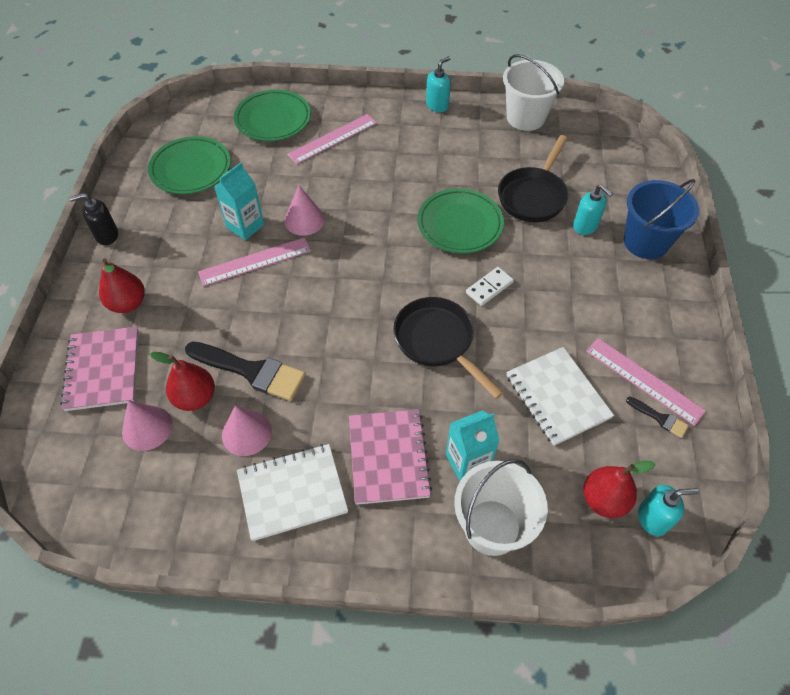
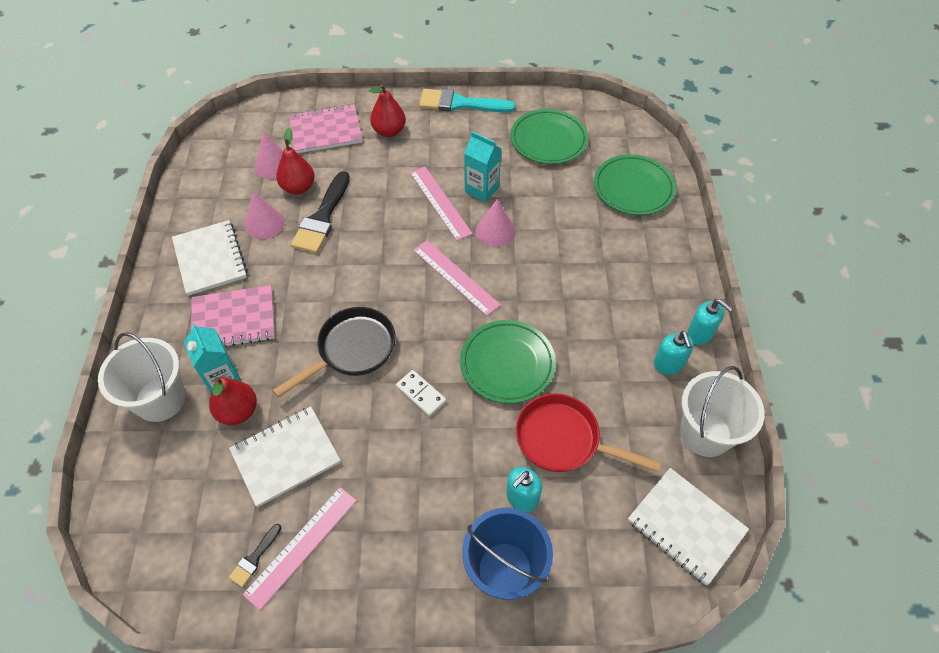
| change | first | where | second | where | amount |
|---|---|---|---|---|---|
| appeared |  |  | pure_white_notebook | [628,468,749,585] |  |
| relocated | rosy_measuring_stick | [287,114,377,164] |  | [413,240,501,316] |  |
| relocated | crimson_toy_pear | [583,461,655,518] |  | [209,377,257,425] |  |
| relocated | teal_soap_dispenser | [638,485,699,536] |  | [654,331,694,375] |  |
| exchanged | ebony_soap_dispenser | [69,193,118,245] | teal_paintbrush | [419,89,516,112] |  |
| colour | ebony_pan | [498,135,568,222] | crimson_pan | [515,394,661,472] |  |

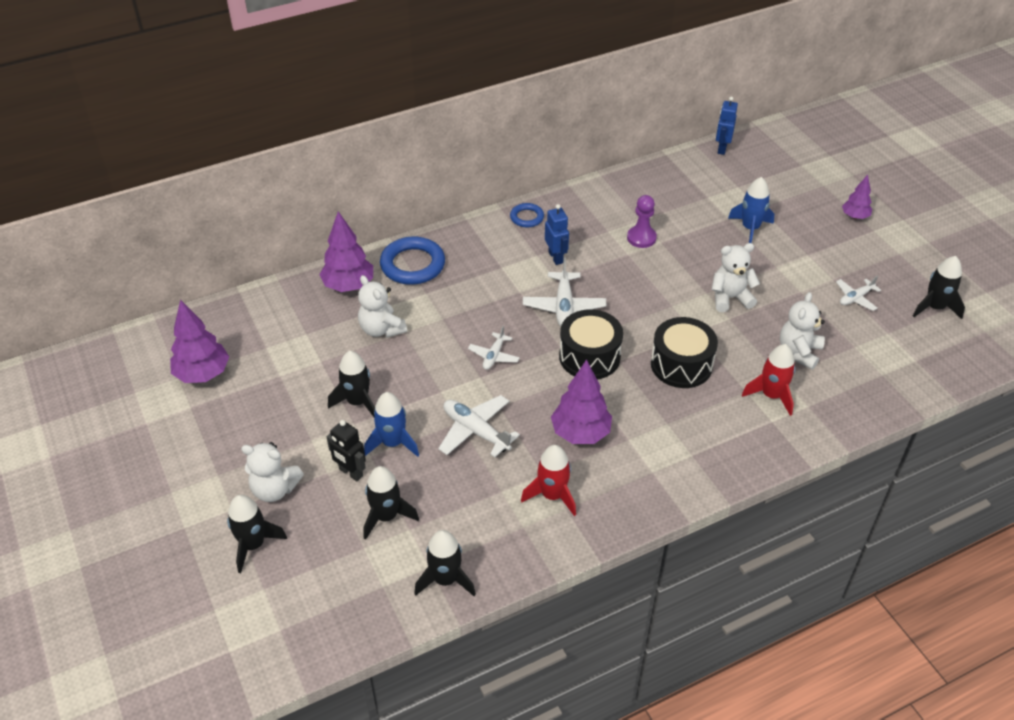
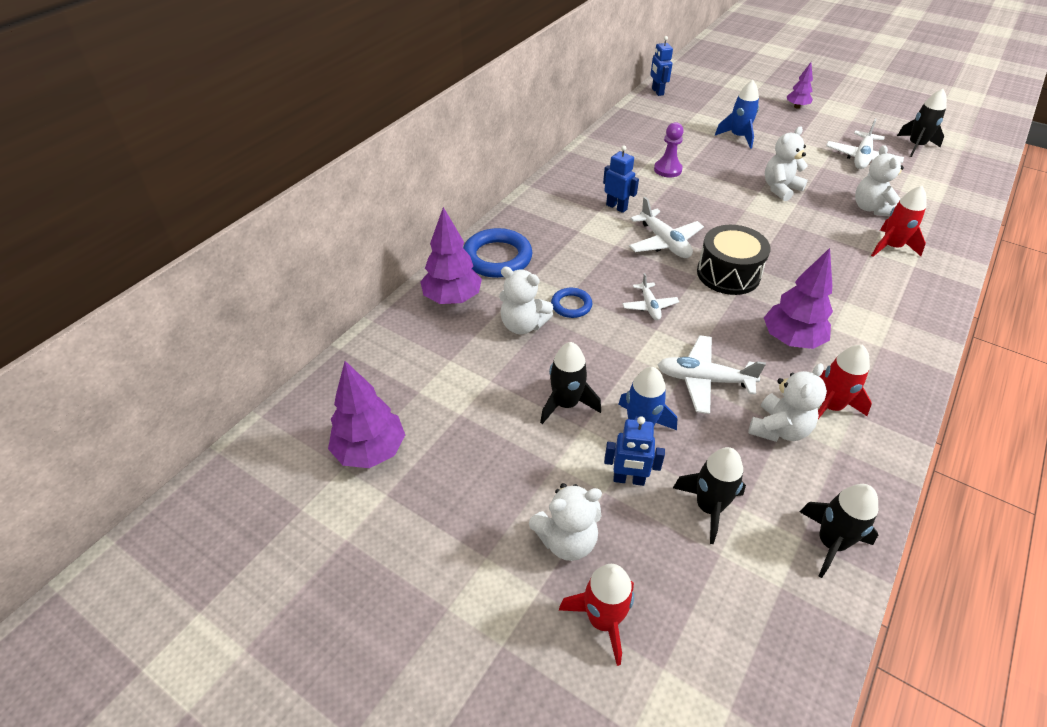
| change | first | where | second | where | amount |
|---|---|---|---|---|---|
| missing | ebony_drum | [651,317,718,388] |  |  |  |
| appeared |  |  | pure_white_teddy_bear | [748,363,827,442] |  |
| relocated | cobalt_ring | [510,203,544,227] |  | [551,288,592,318] |  |
| colour | ebony_rocket | [227,495,287,573] | crimson_rocket | [559,564,634,666] |  |
| colour | ebony_toy_robot | [327,420,366,481] | cobalt_toy_robot | [604,416,665,486] |  |
| size | pure_white_plane | [836,276,881,311] |  | [826,119,904,169] | x1.63 |

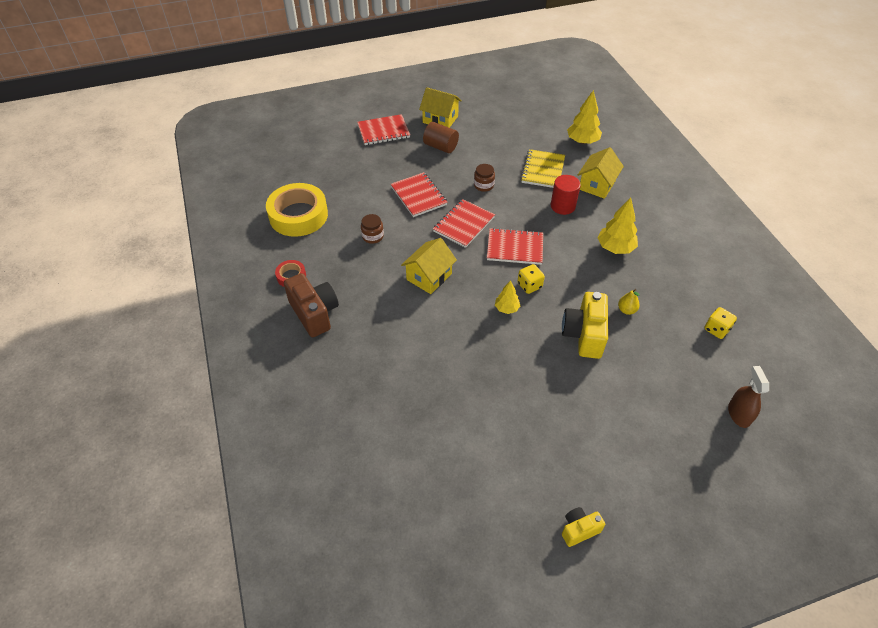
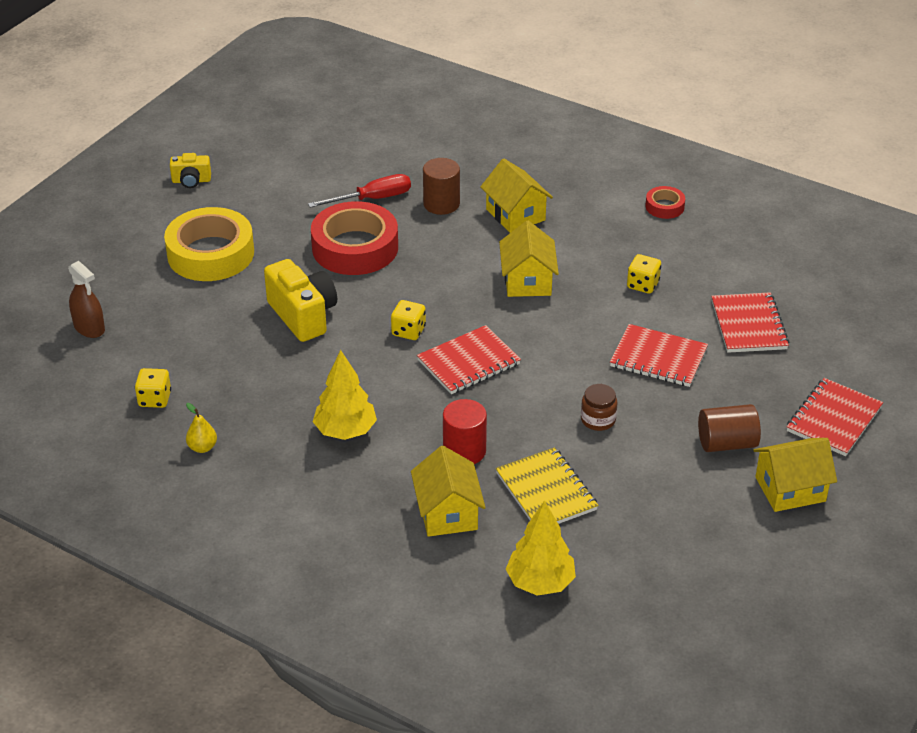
| change | first | where | second | where | amount |
|---|---|---|---|---|---|
| missing | russet_photo_camera | [284,273,339,337] |  |  |  |
| missing | golden_tree | [495,280,520,314] |  |  |  |
| appeared |  |  | crimson_hand_screwdriver | [308,174,411,208] |  |
| appeared |  |  | crimson_sticky_tape | [311,201,398,275] |  |
| appeared |  |  | russet_cylinder_shape | [423,158,460,215] |  |
| appeared |  |  | golden_cottage | [480,159,553,233] |  |
| relocated | golden_sticky_tape | [266,183,328,237] |  | [164,207,254,281] |  |
| relocated | crimson_notebook | [433,199,495,248] |  | [711,292,789,353] |  |
| relocated | golden_toy_pear | [618,289,640,315] |  | [186,403,217,453] |  |
| exchanged | russet_jam_jar | [361,214,384,244] | golden_dice | [627,254,661,294] |  |
| spun | golden_photo_camera | [562,507,605,547] |  | [170,153,211,188] | 60 degrees clockwise |

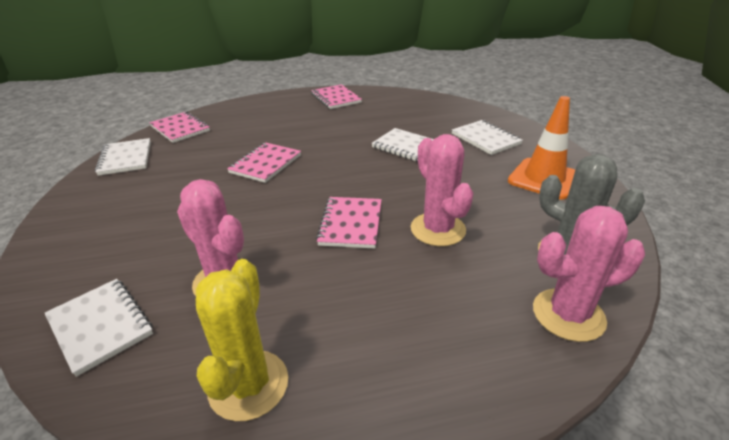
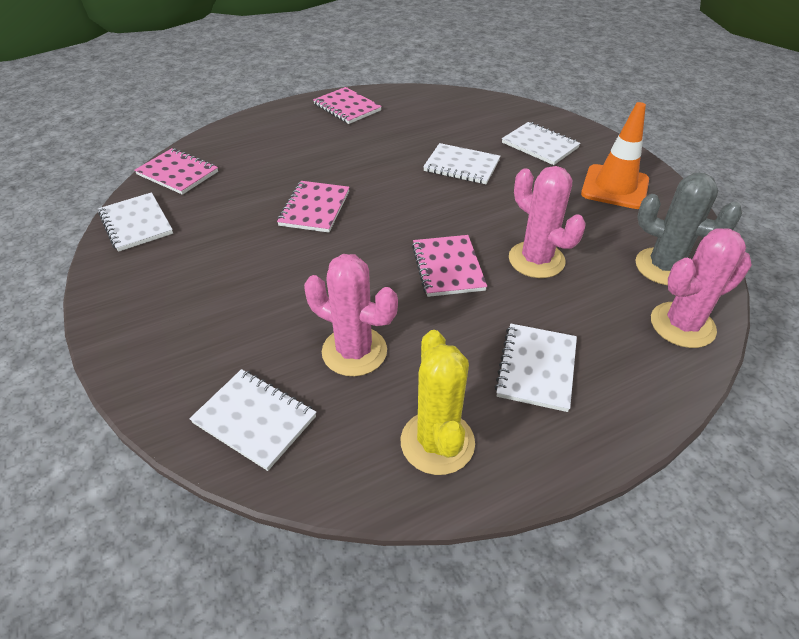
| change | first | where | second | where | amount |
|---|---|---|---|---|---|
| appeared |  |  | pure_white_notebook | [495,324,577,412] |  |

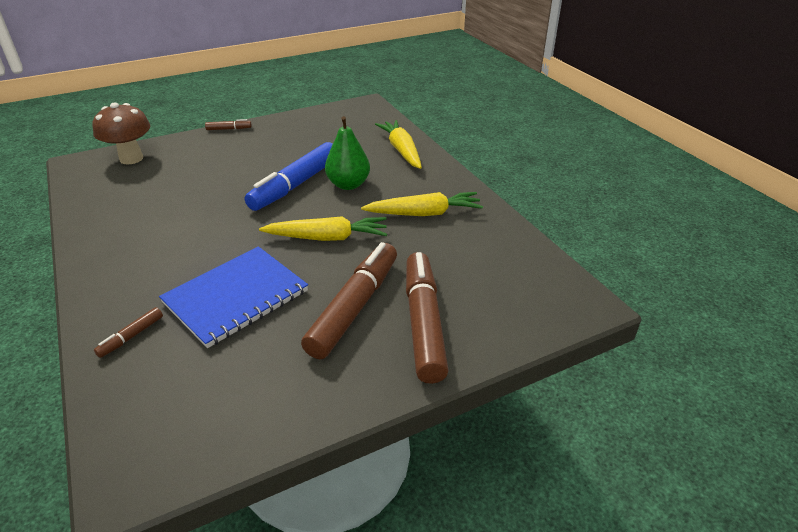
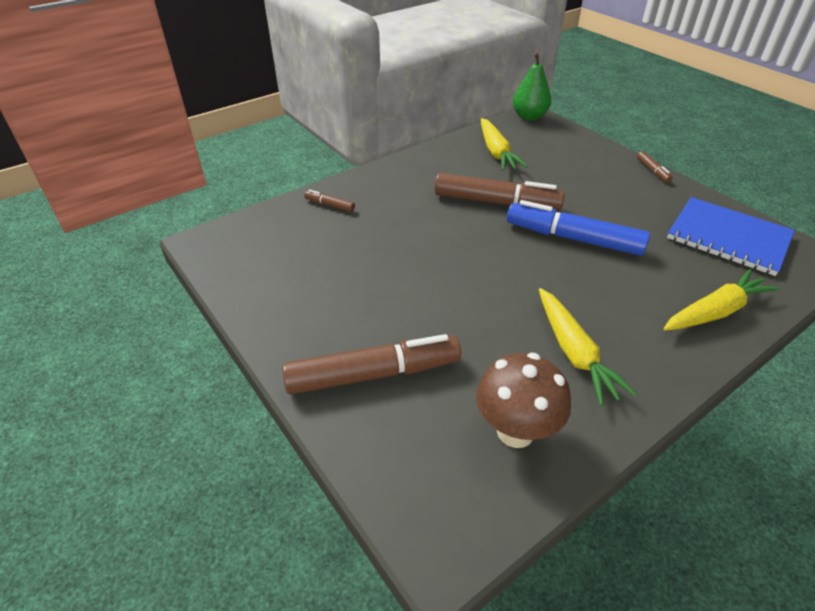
| change | first | where | second | where | amount |
|---|---|---|---|---|---|
| relocated | russet_toadstool | [92,102,150,164] |  | [476,353,571,448] |  |
| relocated | cobalt_notebook | [159,246,308,348] |  | [667,197,795,276] |  |
| relocated | golden_root_vegetable | [259,216,387,241] |  | [481,118,528,171] |  |
| relocated | russet_marker | [301,242,397,359] |  | [435,173,565,210] |  |
| relocated | leaf-green_toy_pear | [325,116,370,190] |  | [513,53,551,121] |  |

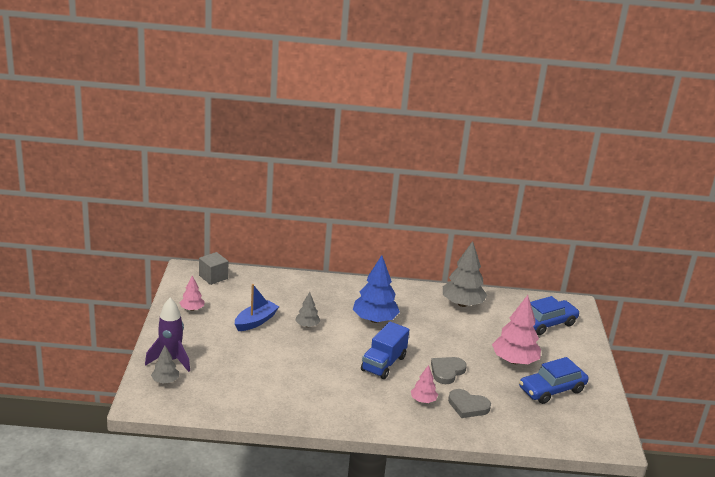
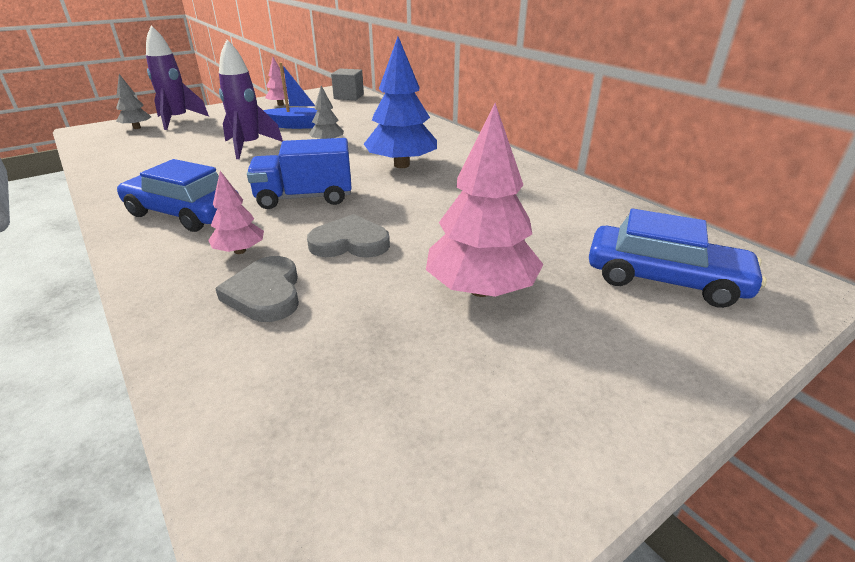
| change | first | where | second | where | amount |
|---|---|---|---|---|---|
| missing | ash-grey_tree | [443,241,487,307] |  |  |  |
| appeared |  |  | purple_rocket | [219,40,283,159] |  |
| relocated | cobalt_toy_car | [519,357,589,404] |  | [117,159,239,232] |  |

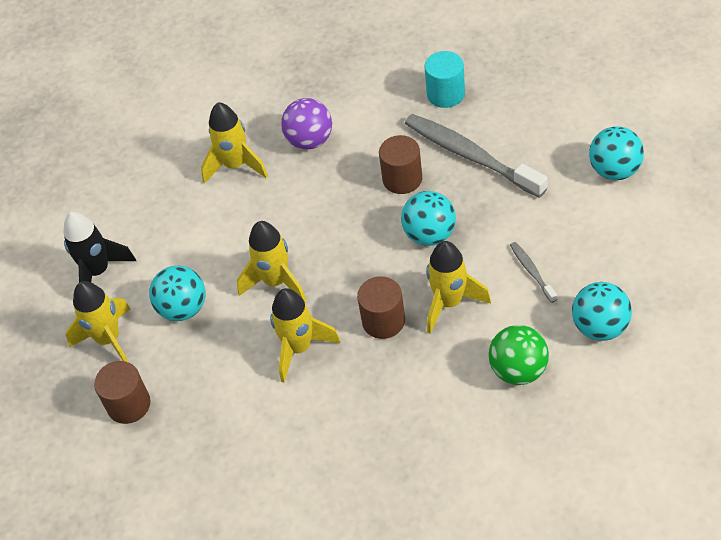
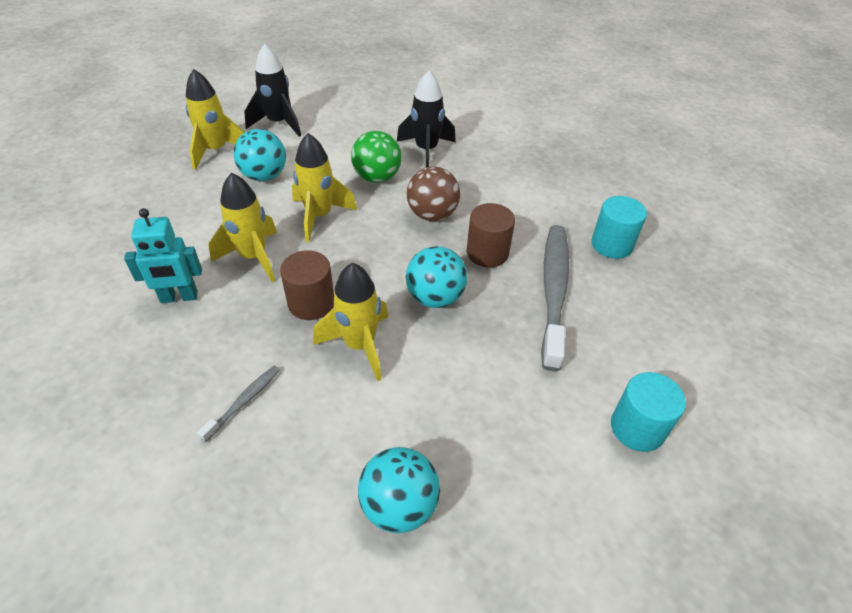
| change | first | where | second | where | amount |
|---|---|---|---|---|---|
| missing | russet_cylinder_shape | [94,361,151,424] |  |  |  |
| missing | purple_sphere | [281,98,332,150] |  |  |  |
| appeared |  |  | teal_toy_robot | [124,208,202,303] |  |
| appeared |  |  | russet_sphere | [407,167,460,221] |  |
| relocated | leaf-green_sphere | [489,325,549,385] |  | [351,131,402,183] |  |
| relocated | ash-grey_dental_brush | [510,242,557,303] |  | [197,366,280,442] |  |
| exchanged | teal_sphere | [589,126,644,180] | teal_cylinder_shape | [611,372,686,452] |  |
| colour | golden_rocket | [201,102,268,184] | ebony_rocket | [397,71,456,167] |  |

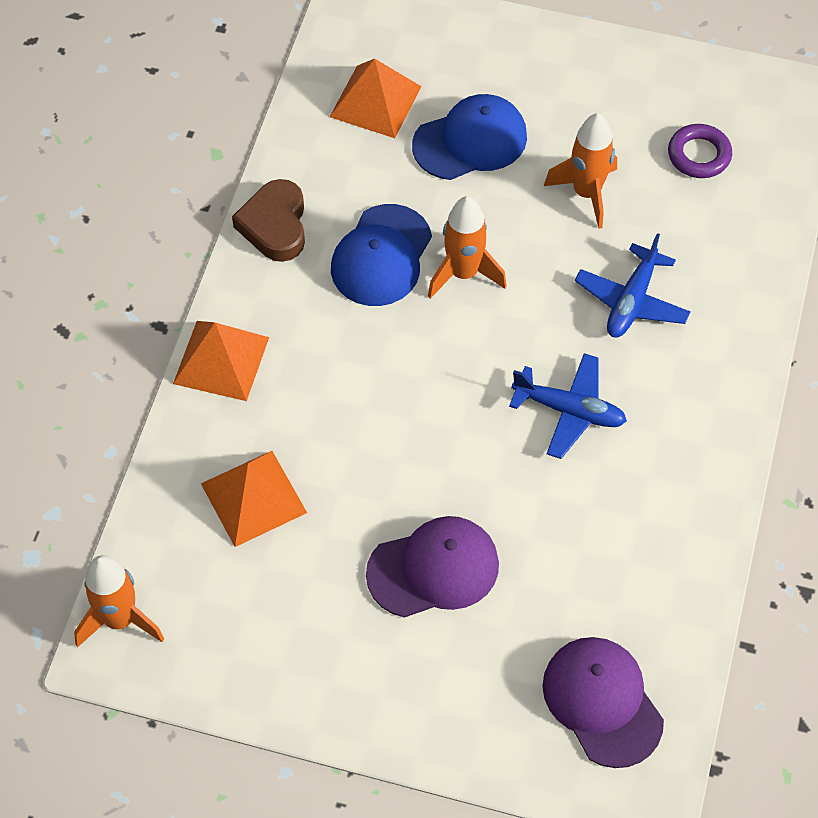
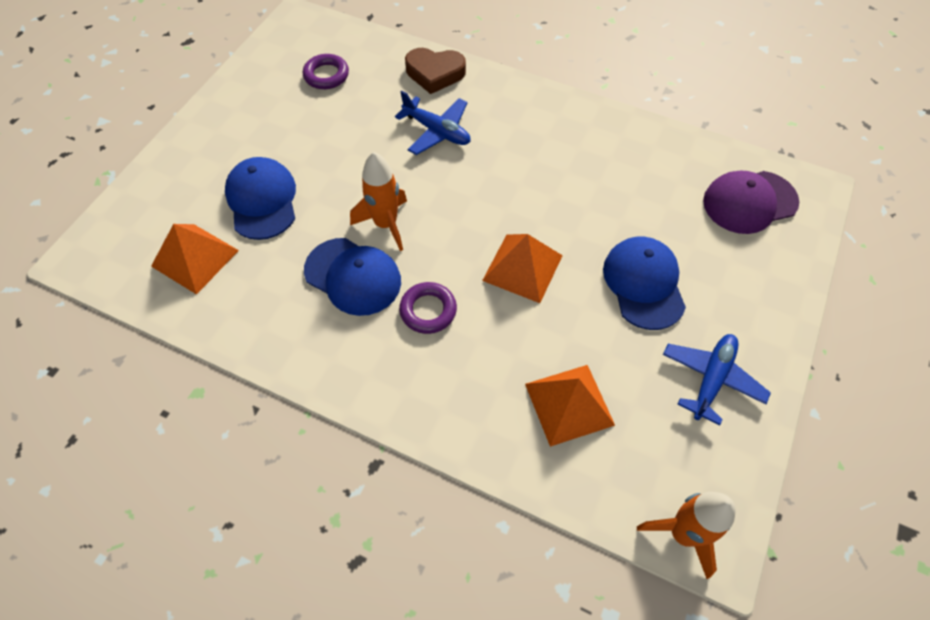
| change | first | where | second | where | amount |
|---|---|---|---|---|---|
| missing | orange-coloured_rocket | [544,113,617,229] |  |  |  |
| appeared |  |  | purple_ring | [399,282,457,334] |  |
| relocated | orange-coloured_pyramid | [173,321,269,401] |  | [482,234,563,303] |  |
| relocated | russet_love_heart | [232,179,305,262] |  | [405,48,466,94] |  |
| relocated | cobalt_plane | [509,353,627,459] |  | [663,334,771,426] |  |
| colour | purple_cap | [366,516,499,618] | cobalt_cap | [603,237,686,330] |  |

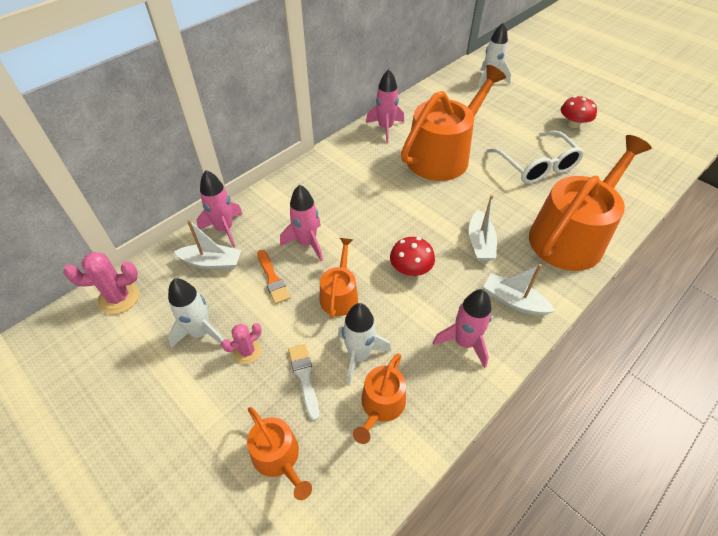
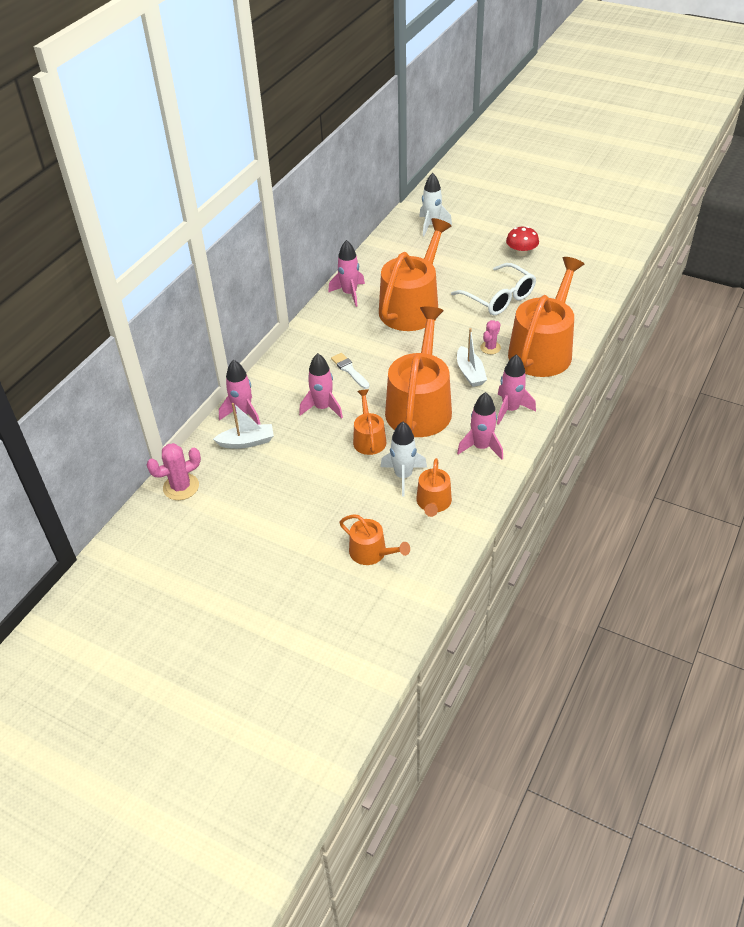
| change | first | where | second | where | amount |
|---|---|---|---|---|---|
| missing | pure_white_rocket | [167,279,224,348] |  |  |  |
| missing | orange-coloured_paintbrush | [257,250,290,304] |  |  |  |
| relocated | rosy_prickly_plant | [221,323,262,364] |  | [480,320,501,354] |  |
| relocated | pure_white_paintbrush | [288,344,319,421] |  | [331,353,370,389] |  |
| exchanged | crimson_toadstool | [390,237,435,276] | orange-coloured_watering_pot | [385,306,452,437] |  |
| exchanged | pure_white_boat | [484,264,555,316] | rosy_rocket | [497,354,536,425] |  |

